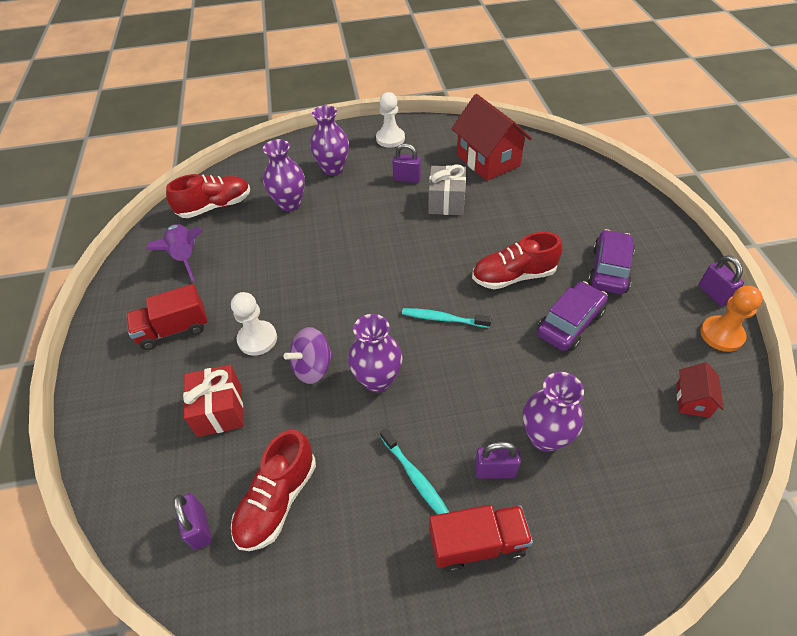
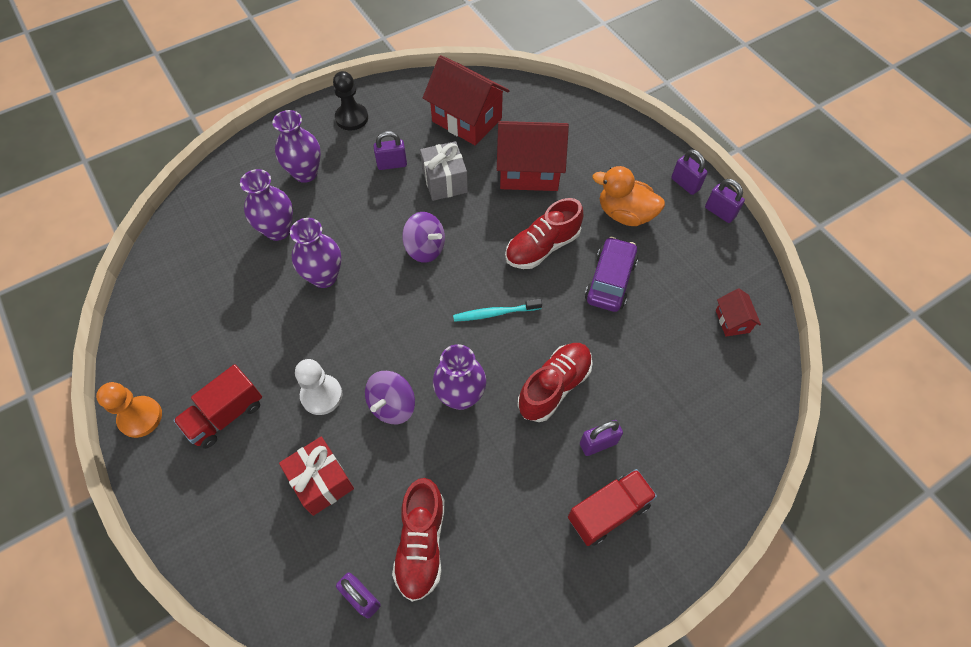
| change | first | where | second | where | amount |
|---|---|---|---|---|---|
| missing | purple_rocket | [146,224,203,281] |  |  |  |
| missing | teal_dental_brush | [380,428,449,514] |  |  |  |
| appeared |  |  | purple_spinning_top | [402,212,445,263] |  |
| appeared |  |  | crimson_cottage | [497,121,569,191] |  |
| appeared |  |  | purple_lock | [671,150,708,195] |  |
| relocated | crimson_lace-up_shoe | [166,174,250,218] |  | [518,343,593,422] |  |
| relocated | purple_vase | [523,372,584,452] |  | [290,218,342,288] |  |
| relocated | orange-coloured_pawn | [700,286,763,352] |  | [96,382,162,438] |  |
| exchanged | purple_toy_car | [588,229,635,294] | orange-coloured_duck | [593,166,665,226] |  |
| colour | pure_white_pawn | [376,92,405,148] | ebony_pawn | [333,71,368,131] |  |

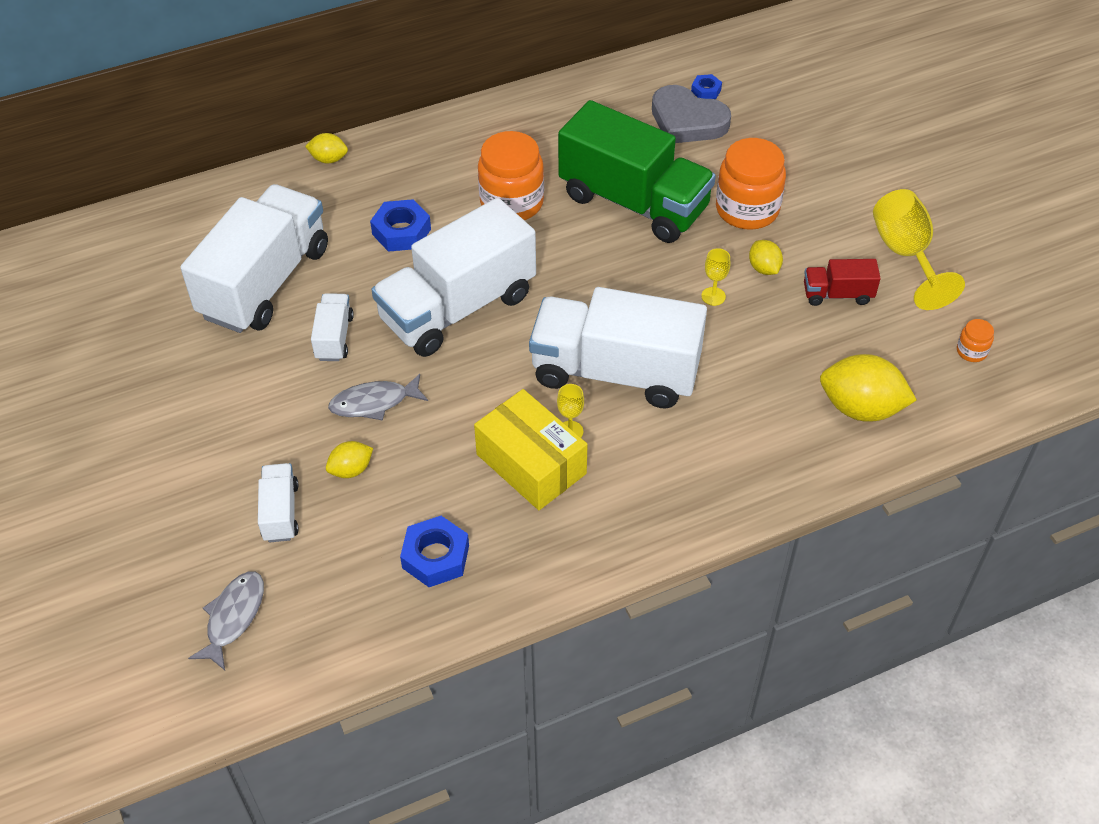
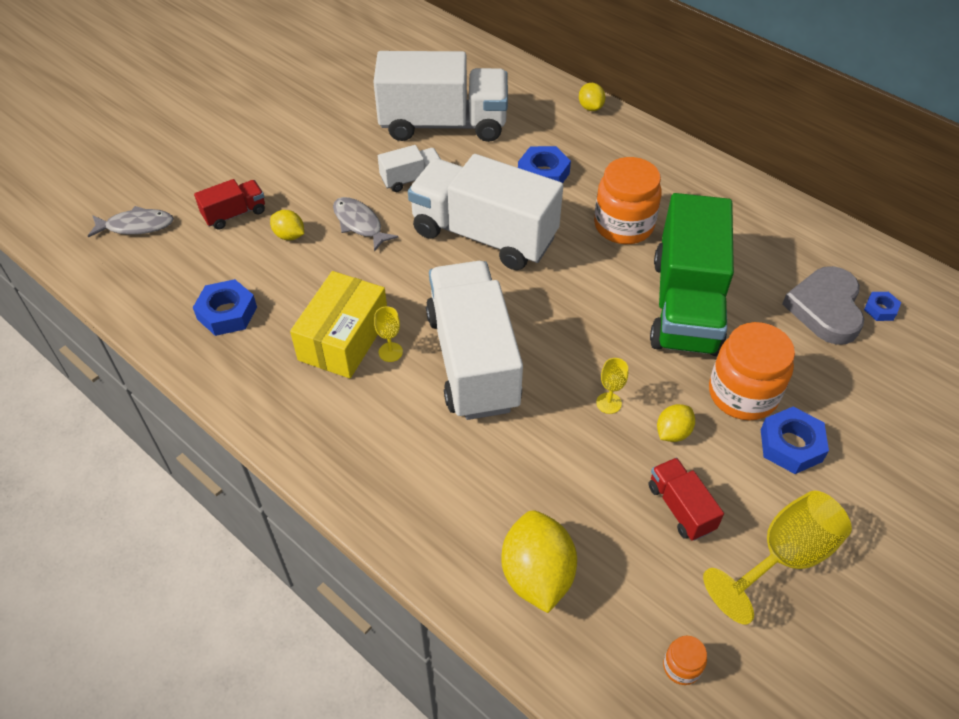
| change | first | where | second | where | amount |
|---|---|---|---|---|---|
| appeared |  |  | cobalt_hex_nut | [761,407,829,474] |  |
| colour | pure_white_truck | [258,463,299,542] | crimson_truck | [194,179,265,230] |  |

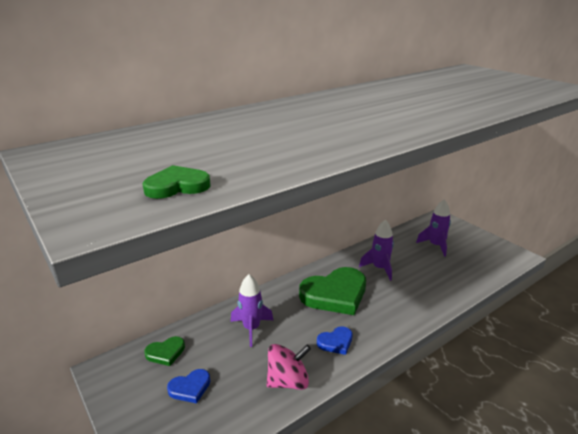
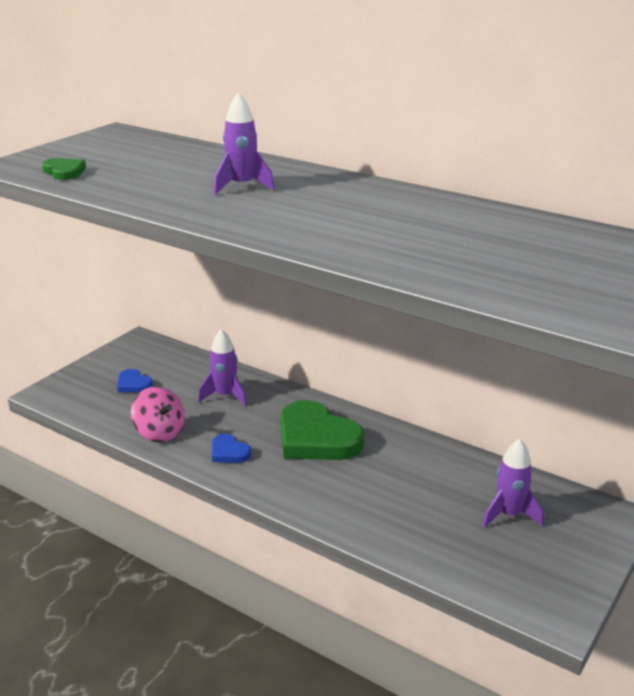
| change | first | where | second | where | amount |
|---|---|---|---|---|---|
| missing | leaf-green_love_heart | [144,336,185,366] |  |  |  |
| relocated | purple_rocket | [359,220,394,281] |  | [214,92,275,195] |  |

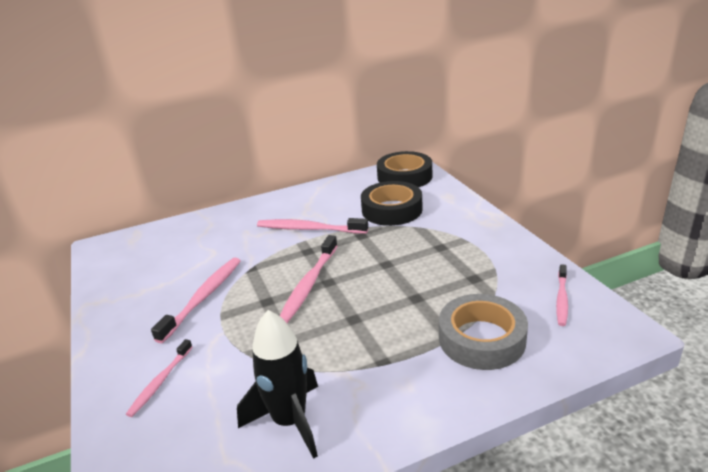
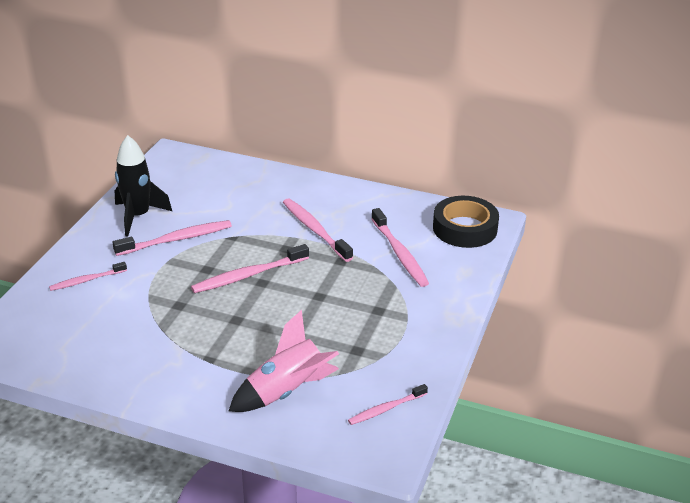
| change | first | where | second | where | amount |
|---|---|---|---|---|---|
| relocated | ebony_rocket | [237,310,318,459] |  | [115,135,172,237] |  |
| exchanged | ebony_sticky_tape | [361,181,423,226] | rosy_dental_brush | [371,208,429,287] |  |
| exchanged | ash-grey_sticky_tape | [439,294,528,370] | rosy_rocket | [229,310,339,412] |  |

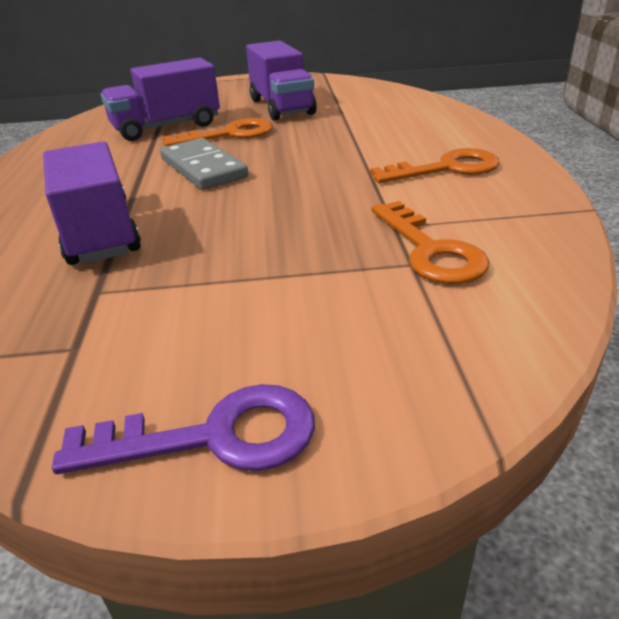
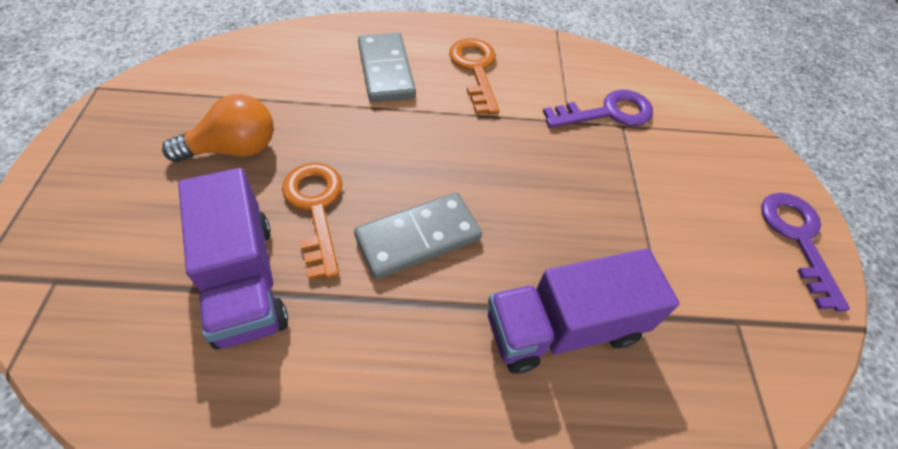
| change | first | where | second | where | amount |
|---|---|---|---|---|---|
| appeared |  |  | ash-grey_domino_tile | [358,32,416,102] |  |
| exchanged | purple_truck | [246,40,317,121] | orange-coloured_light_bulb | [162,94,274,162] |  |
| colour | orange-coloured_key | [371,201,489,284] | purple_key | [543,89,653,128] |  |

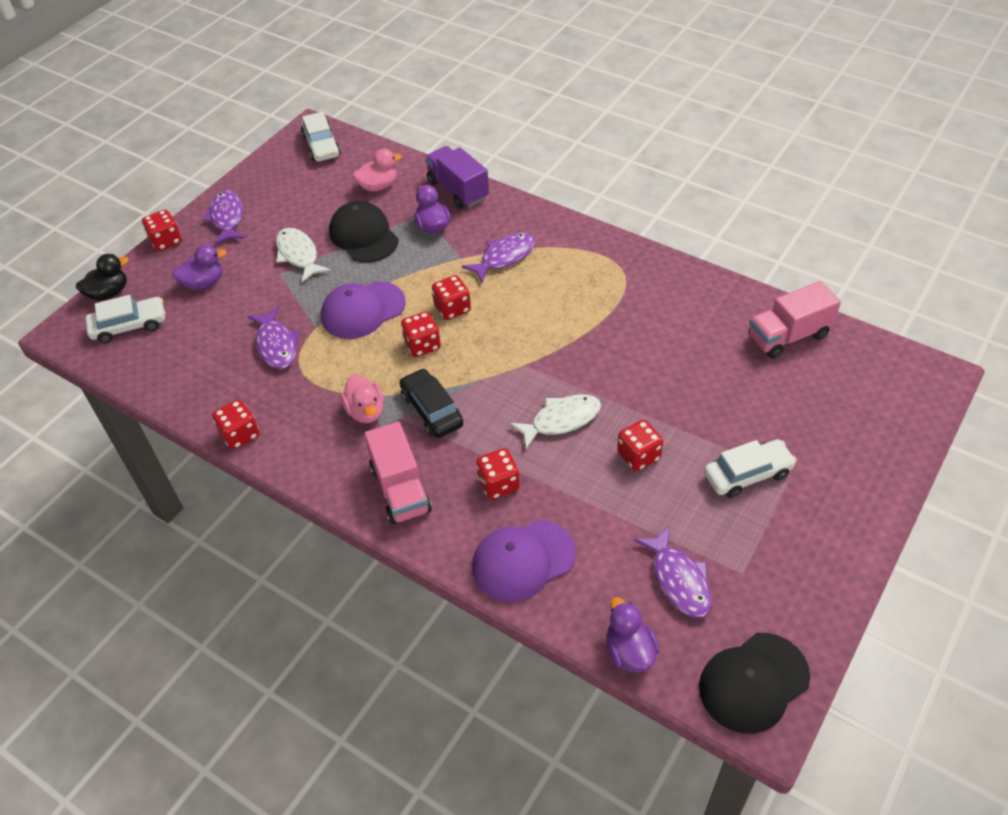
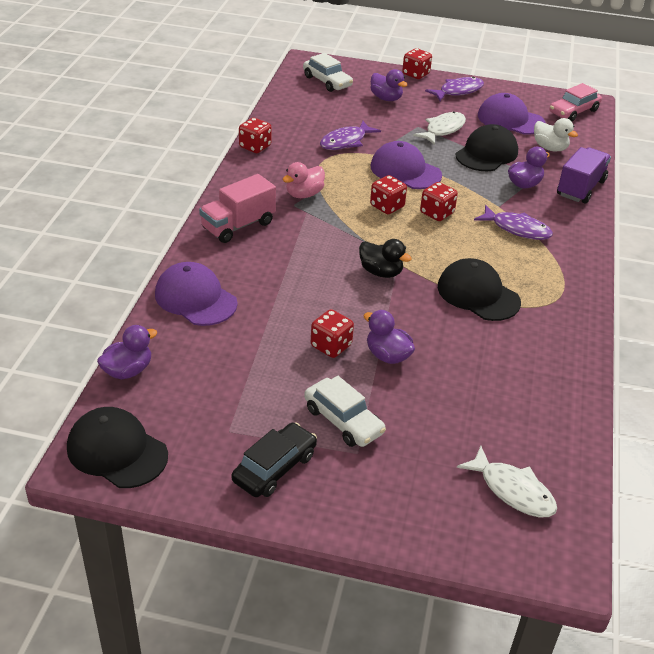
| change | first | where | second | where | amount |
|---|---|---|---|---|---|
| missing | crimson_dice | [476,448,520,499] |  |  |  |
| missing | purple_fish_figure | [635,526,712,618] |  |  |  |
| missing | rosy_truck | [748,281,841,359] |  |  |  |
| appeared |  |  | purple_duck | [363,310,415,364] |  |
| appeared |  |  | ebony_cap | [438,258,521,321] |  |
| appeared |  |  | purple_cap | [478,93,546,135] |  |
| relocated | ebony_duck | [76,254,129,301] |  | [359,239,412,278] |  |
| relocated | ebony_toy_car | [399,368,463,438] |  | [232,422,317,497] |  |
| relocated | pure_white_fish_figure | [510,394,601,449] |  | [457,446,557,517] |  |
| colour | pure_white_toy_car | [301,112,340,161] | rosy_toy_car | [550,83,602,122] |  |
| colour | rosy_duck | [353,149,402,191] | pure_white_duck | [534,118,578,152] |  |

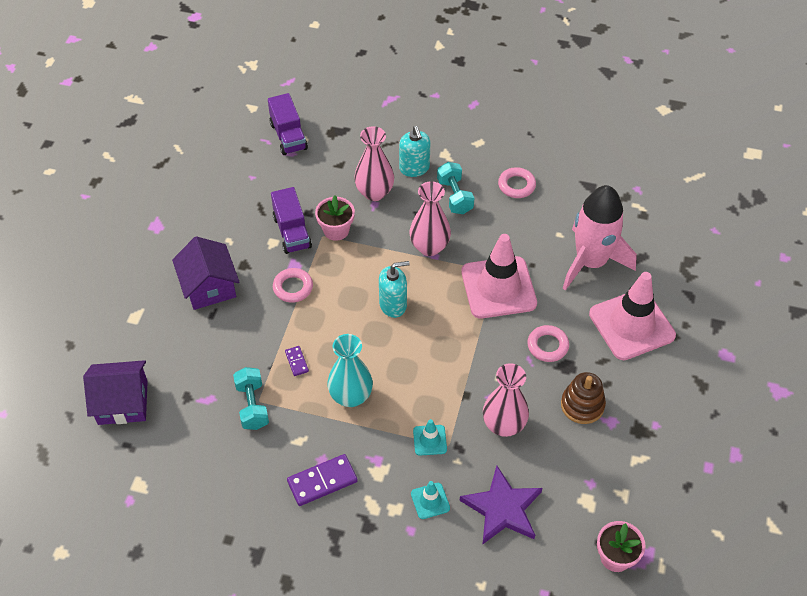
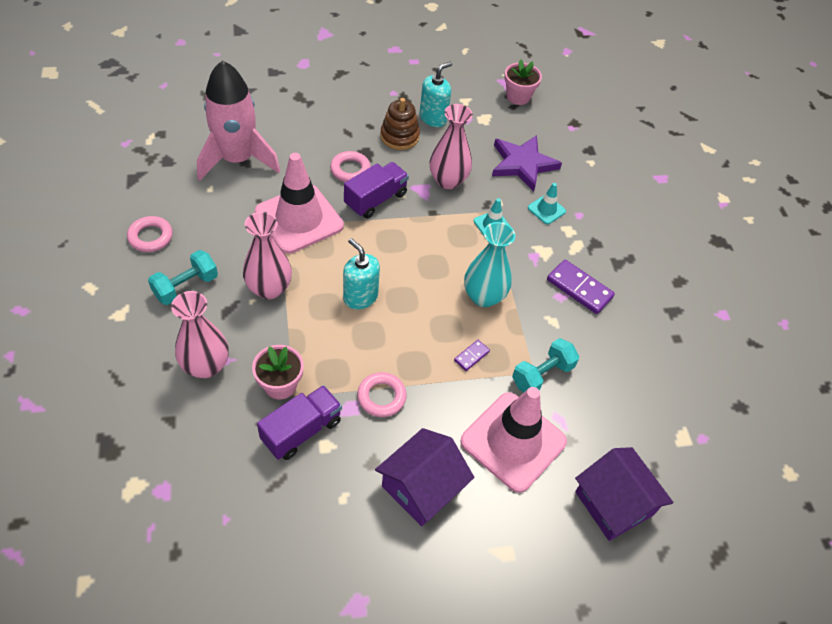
| change | first | where | second | where | amount |
|---|---|---|---|---|---|
| relocated | purple_truck | [268,93,308,155] |  | [344,162,409,218] |  |
| relocated | teal_soap_dispenser | [399,126,430,177] |  | [420,62,452,127] |  |
| relocated | rosy_road_cone | [589,272,676,360] |  | [460,387,567,493] |  |

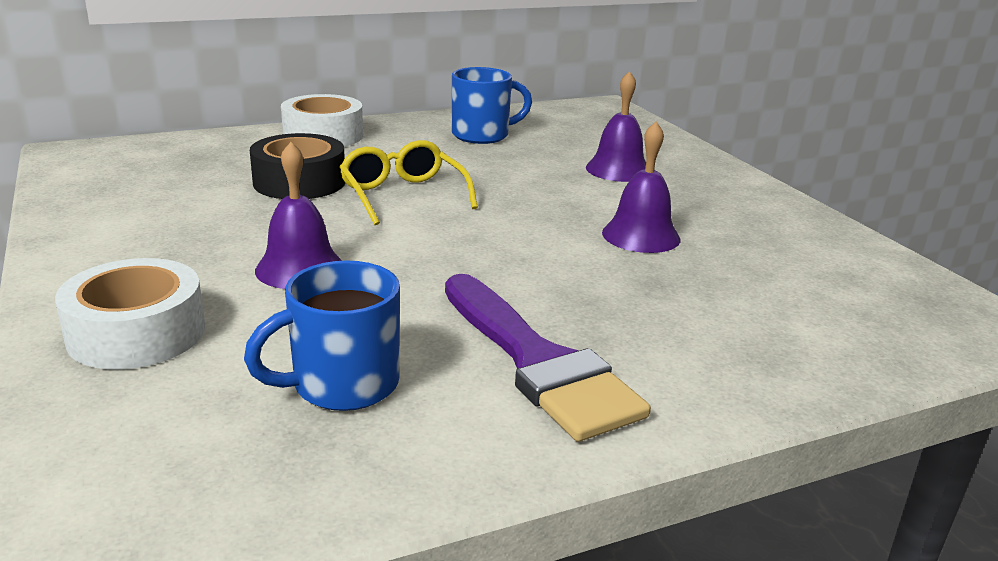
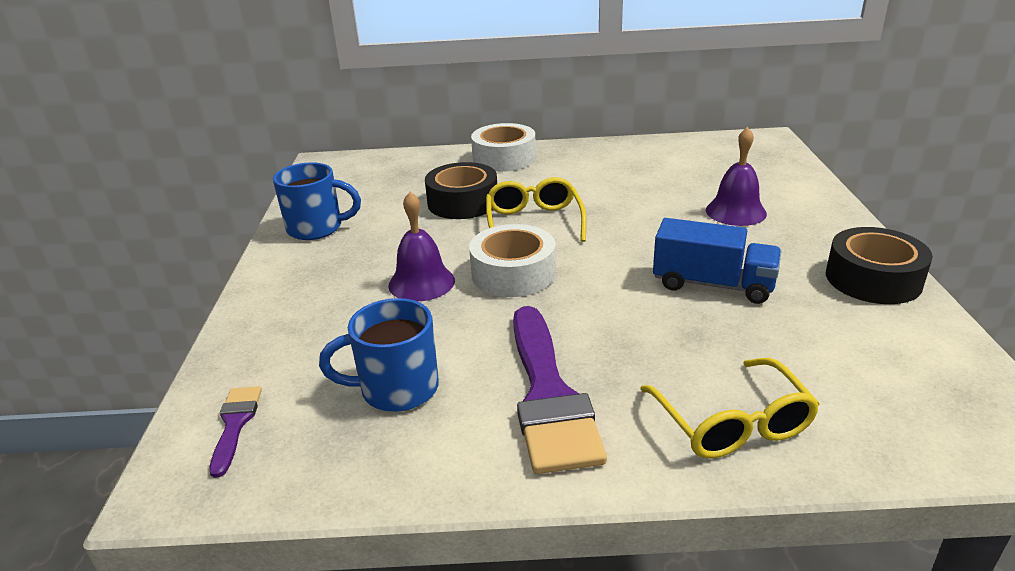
| change | first | where | second | where | amount |
|---|---|---|---|---|---|
| appeared |  |  | purple_paintbrush | [209,386,262,478] |  |
| appeared |  |  | golden_glasses | [640,358,820,458] |  |
| appeared |  |  | ebony_sticky_tape | [826,227,933,304] |  |
| relocated | pure_white_sticky_tape | [55,258,205,370] |  | [469,224,556,297] |  |
| relocated | cobalt_tea_mug | [452,67,532,144] |  | [273,162,361,240] |  |
| exchanged | purple_bell | [602,122,680,253] | cobalt_truck | [653,218,781,304] |  |

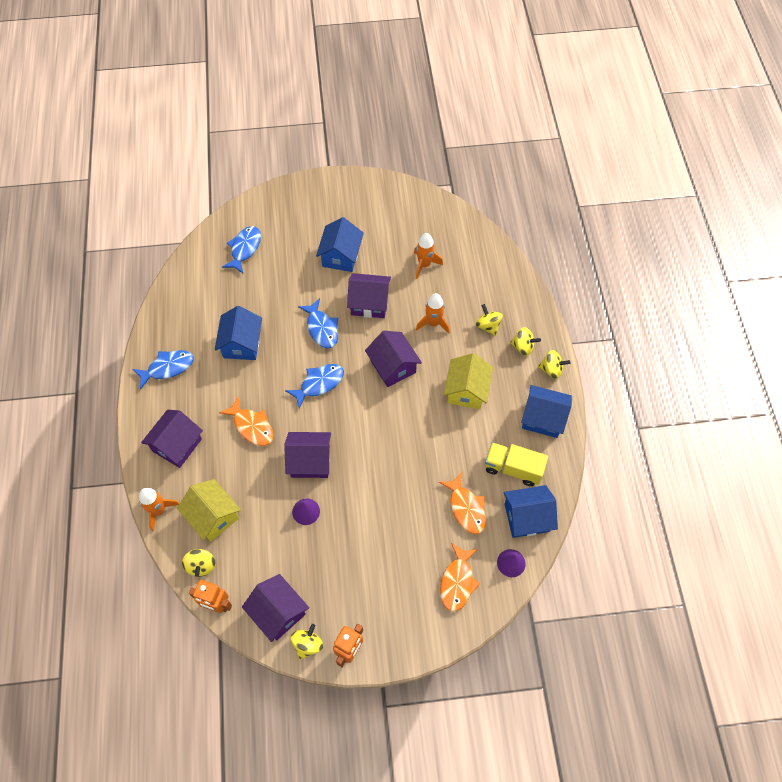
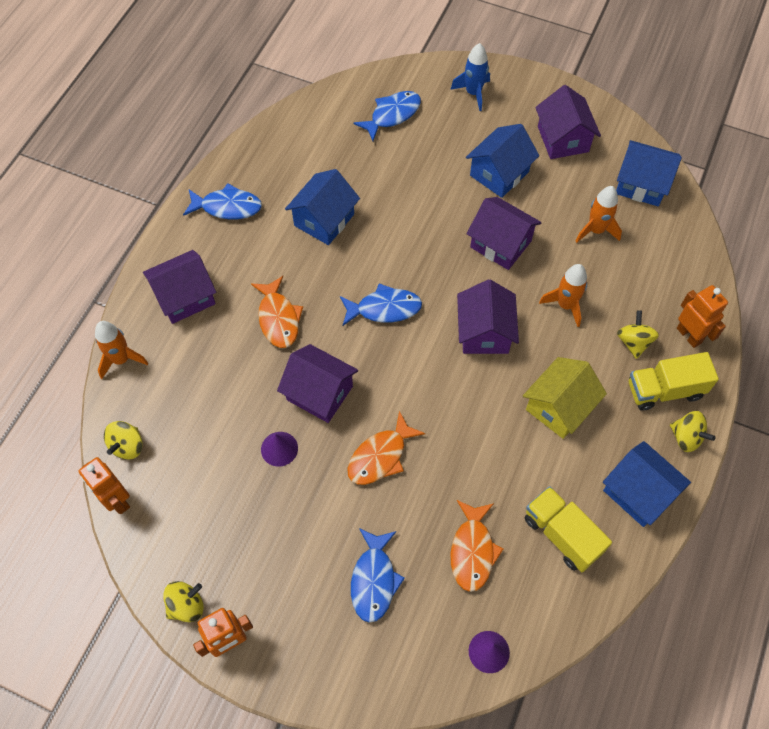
| change | first | where | second | where | amount |
|---|---|---|---|---|---|
| missing | golden_cottage | [177,479,241,542] |  |  |  |
| appeared |  |  | cobalt_rocket | [450,43,490,111] |  |
| appeared |  |  | orange-coloured_toy_robot | [677,285,728,348] |  |
| relocated | purple_cottage | [242,574,309,642] |  | [535,85,601,159] |  |
| relocated | cobalt_fish_figure | [298,298,338,349] |  | [351,528,405,623] |  |
| relocated | orange-coloured_fish_figure | [440,543,480,611] |  | [347,411,425,485] |  |
| relocated | cobalt_cottage | [504,485,558,538] |  | [616,140,682,206] |  |
| exchanged | golden_spinning_top | [510,327,541,356] | golden_truck | [629,352,719,411] |  |

